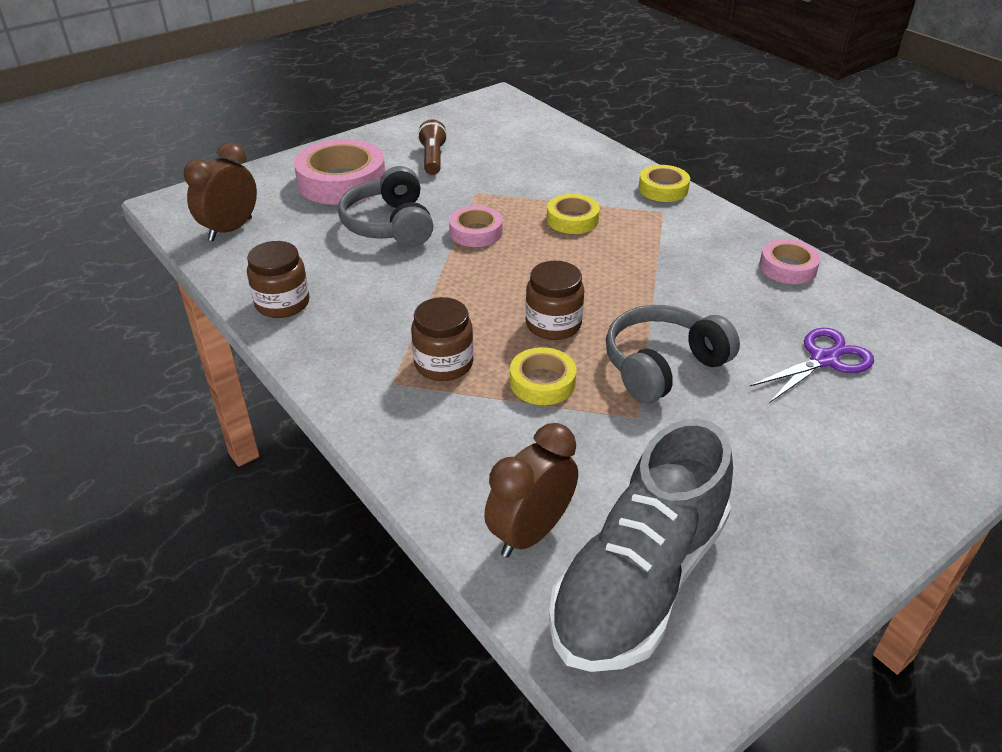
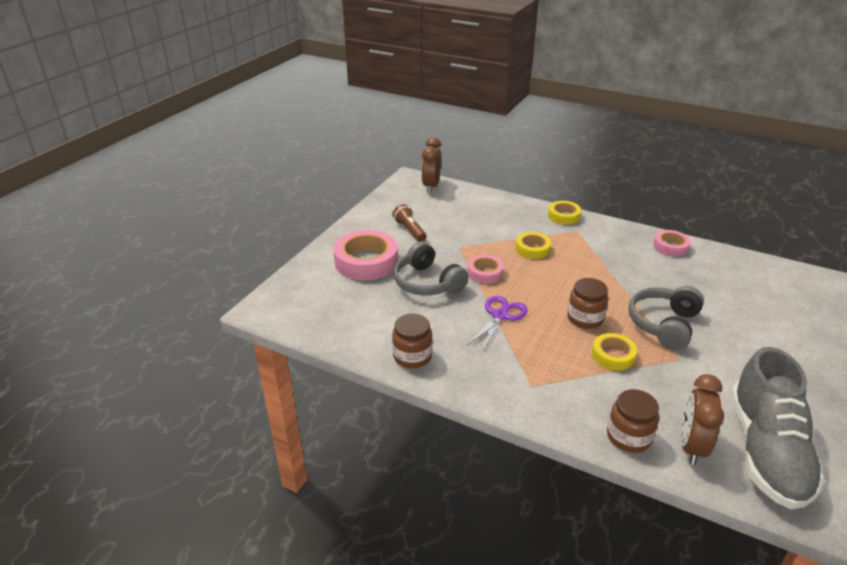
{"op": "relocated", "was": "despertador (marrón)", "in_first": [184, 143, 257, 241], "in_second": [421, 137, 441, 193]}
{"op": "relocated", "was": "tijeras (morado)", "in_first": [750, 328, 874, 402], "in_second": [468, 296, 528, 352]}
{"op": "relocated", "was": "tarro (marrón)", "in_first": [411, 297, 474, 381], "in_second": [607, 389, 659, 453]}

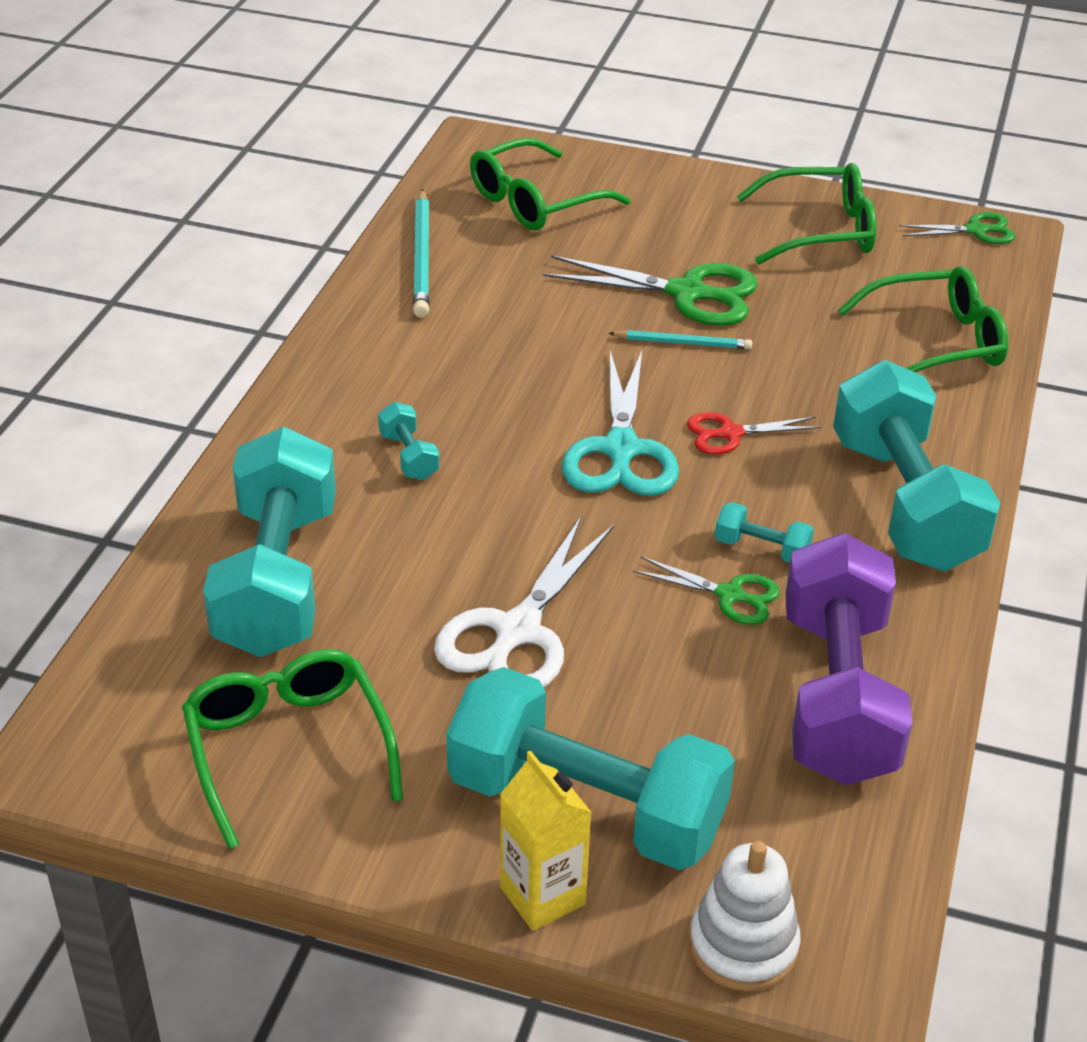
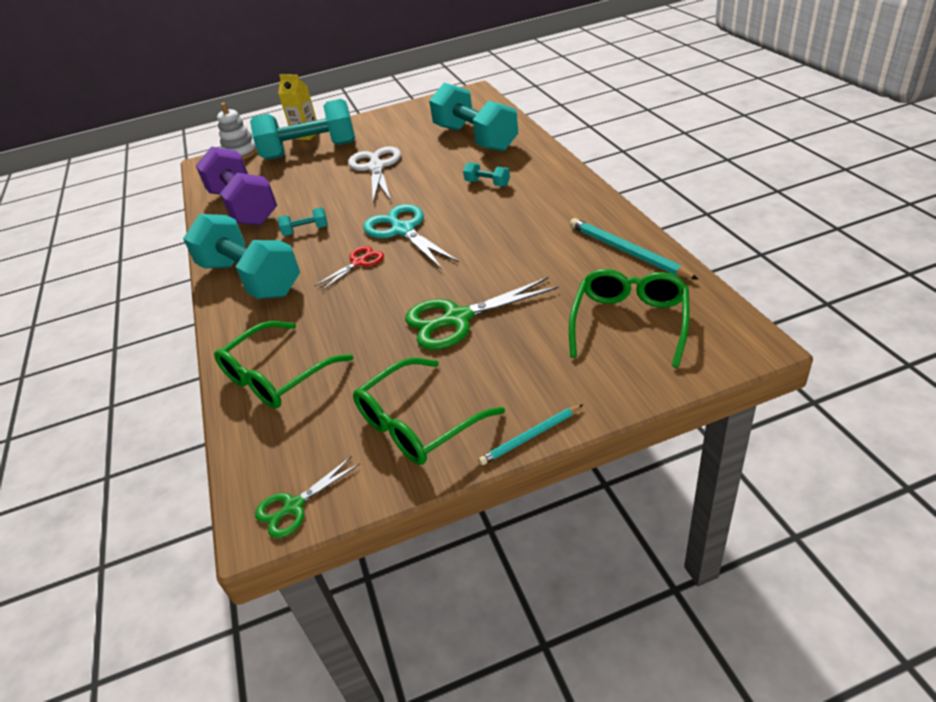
{"op": "relocated", "was": "lápiz (turquesa)", "in_first": [609, 330, 752, 349], "in_second": [478, 404, 583, 465]}
{"op": "missing", "was": "gafas (verde)", "in_first": [182, 649, 403, 849]}
{"op": "missing", "was": "tijeras (verde)", "in_first": [633, 556, 780, 625]}

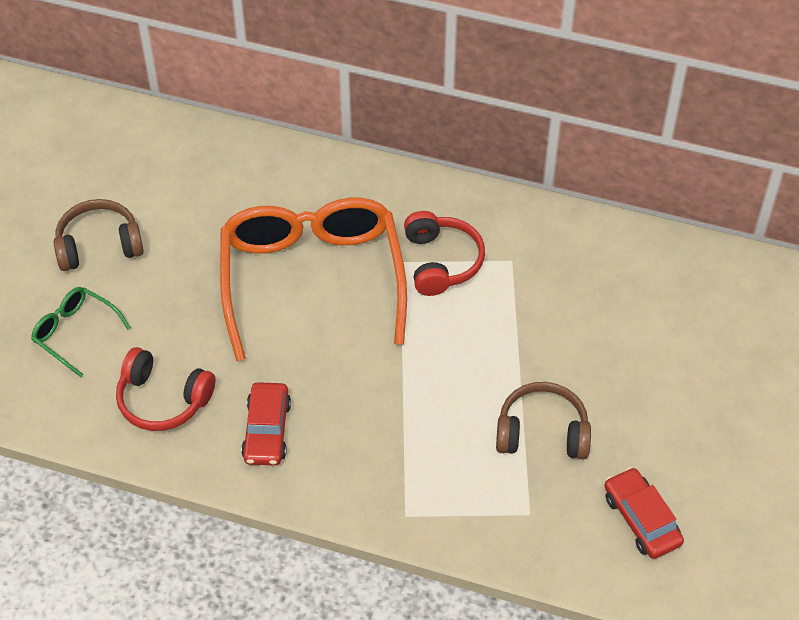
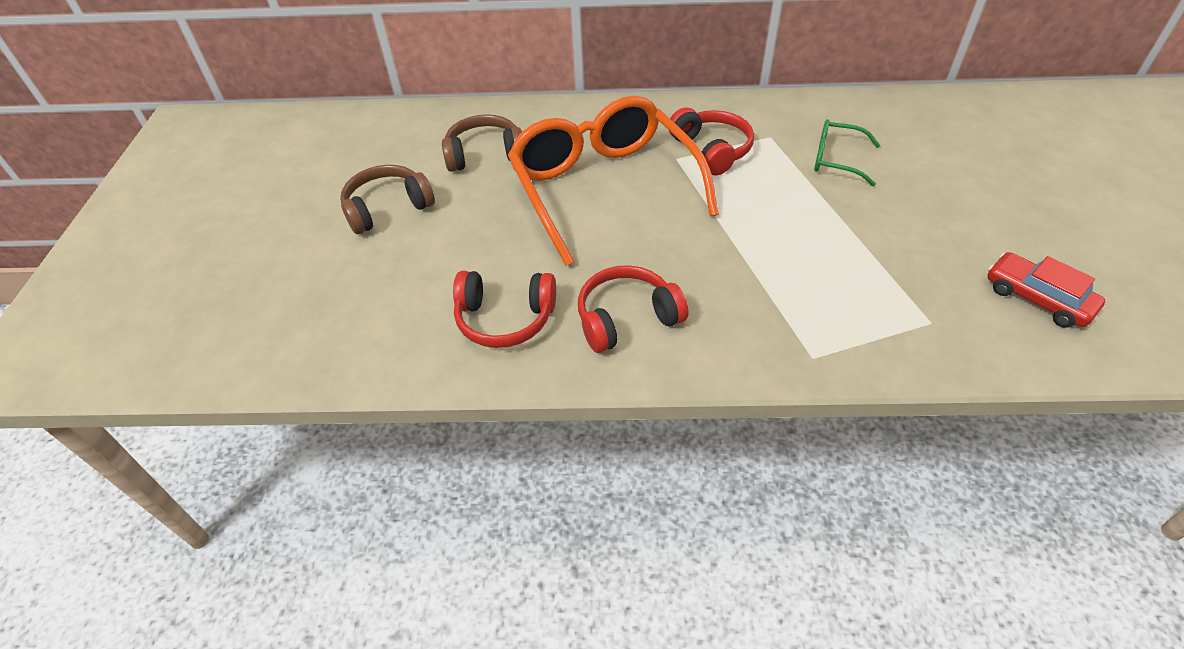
{"op": "relocated", "was": "auriculares (marrón)", "in_first": [496, 382, 591, 459], "in_second": [442, 114, 522, 172]}
{"op": "exchanged", "was": "coche (rojo)", "now": "auriculares (rojo)", "in_first": [241, 382, 291, 466], "in_second": [578, 265, 689, 353]}
{"op": "relocated", "was": "gafas (verde)", "in_first": [31, 287, 131, 377], "in_second": [814, 119, 880, 186]}

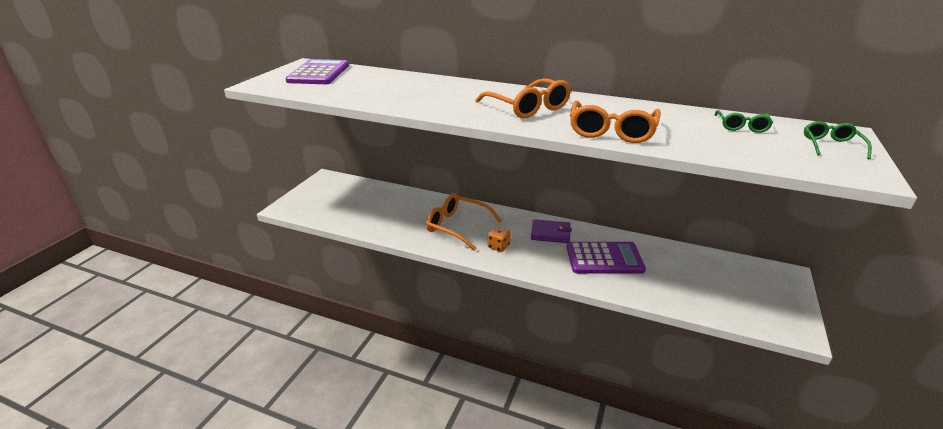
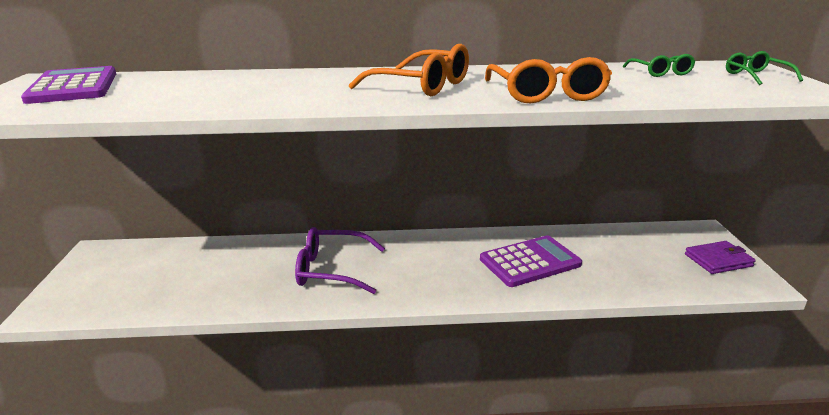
{"op": "colour", "was": "gafas (naranja)", "now": "gafas (morado)", "in_first": [426, 193, 502, 250], "in_second": [295, 227, 385, 294]}
{"op": "relocated", "was": "cartera (morado)", "in_first": [531, 219, 572, 243], "in_second": [685, 241, 756, 274]}
{"op": "missing", "was": "dado (naranja)", "in_first": [488, 226, 511, 252]}

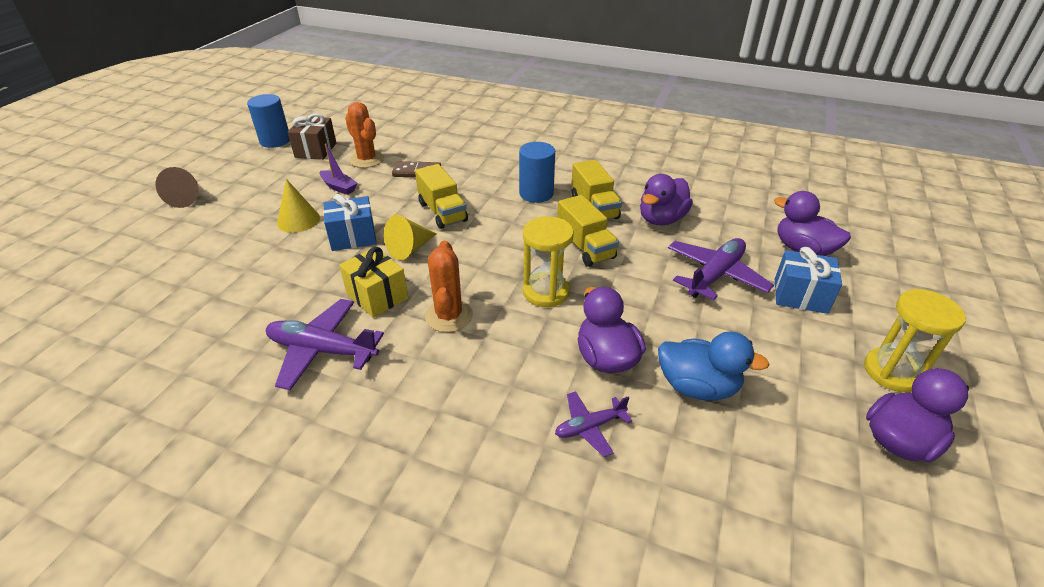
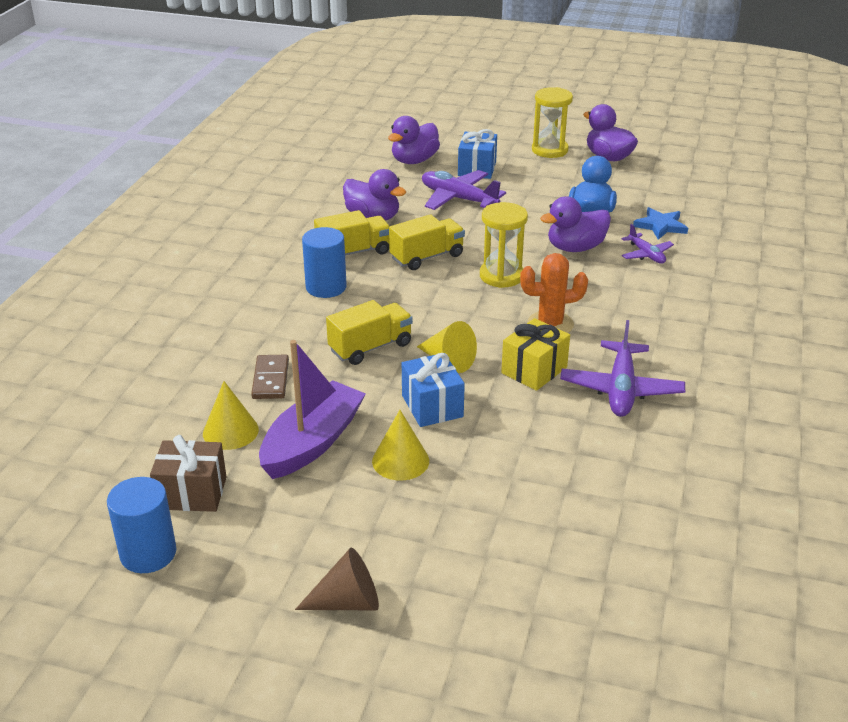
{"op": "exchanged", "was": "cactus (naranja)", "now": "cono (amarillo)", "in_first": [345, 102, 384, 168], "in_second": [203, 381, 259, 450]}
{"op": "size", "was": "barco (morado)", "in_first": [319, 144, 358, 195], "in_second": [259, 340, 366, 479], "ratio": 1.99}
{"op": "appeared", "now": "estrella (azul)", "in_second": [633, 207, 688, 240]}

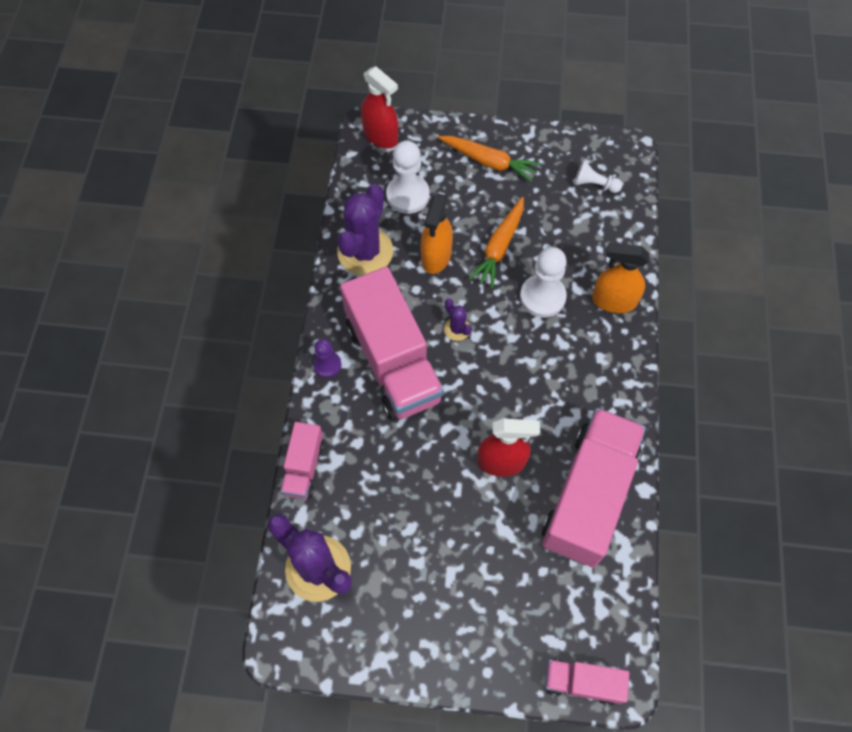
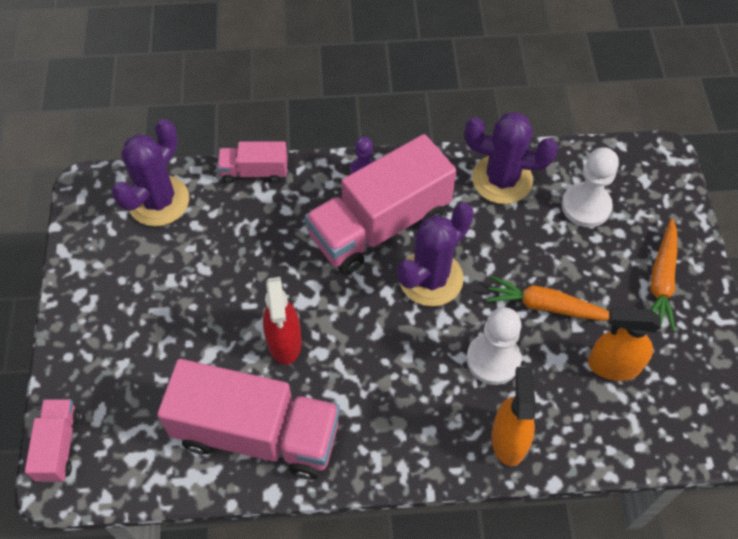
{"op": "size", "was": "cactus (morado)", "in_first": [444, 299, 472, 341], "in_second": [397, 203, 474, 306], "ratio": 2.19}
{"op": "relocated", "was": "pulverizador (naranja)", "in_first": [420, 193, 453, 274], "in_second": [588, 308, 661, 381]}
{"op": "missing", "was": "pulverizador (rojo)", "in_first": [361, 66, 398, 148]}
{"op": "missing", "was": "peón (blanco)", "in_first": [574, 160, 623, 193]}

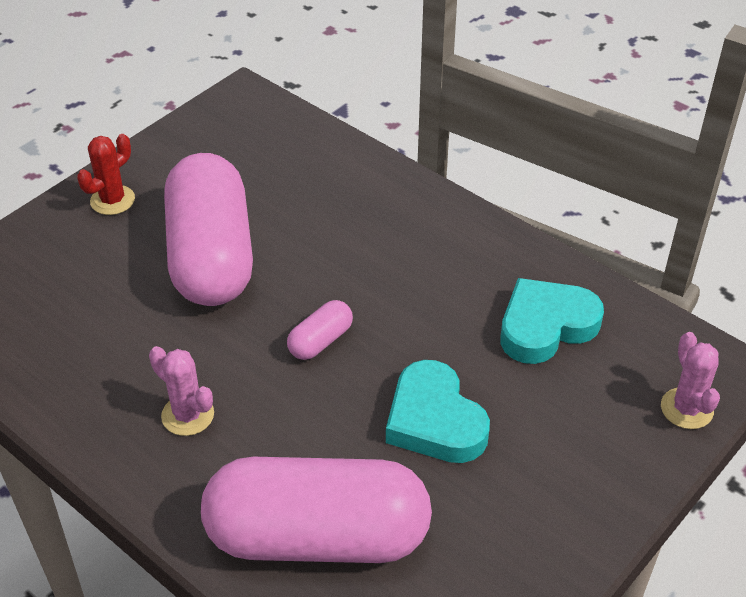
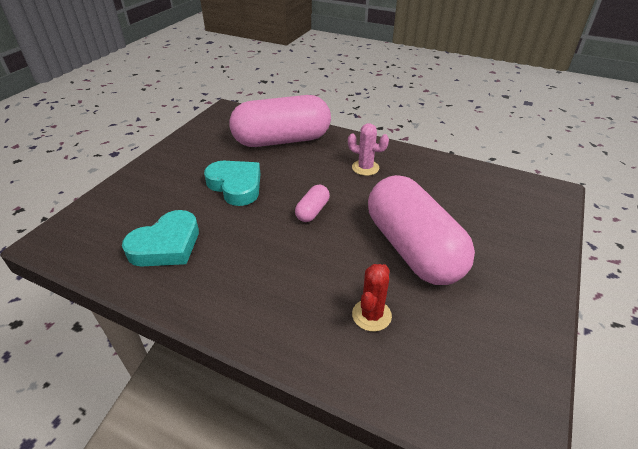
{"op": "relocated", "was": "cactus (rojo)", "in_first": [77, 134, 135, 215], "in_second": [352, 264, 392, 332]}
{"op": "missing", "was": "cactus (rosa)", "in_first": [661, 332, 720, 429]}

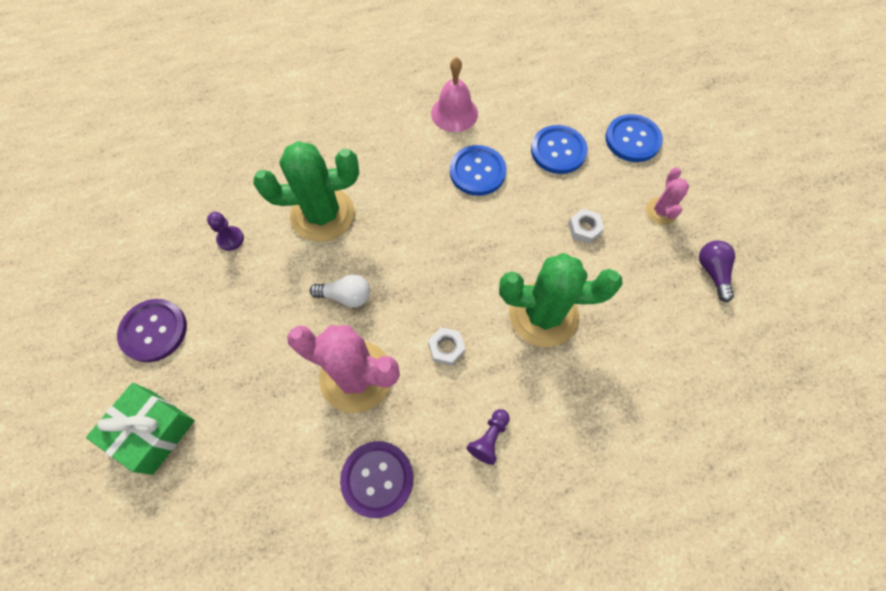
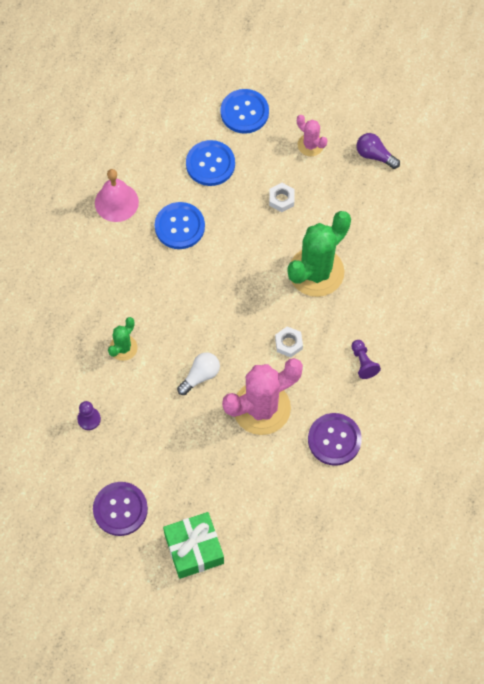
{"op": "size", "was": "cactus (verde)", "in_first": [254, 141, 359, 242], "in_second": [108, 317, 138, 361], "ratio": 0.5}

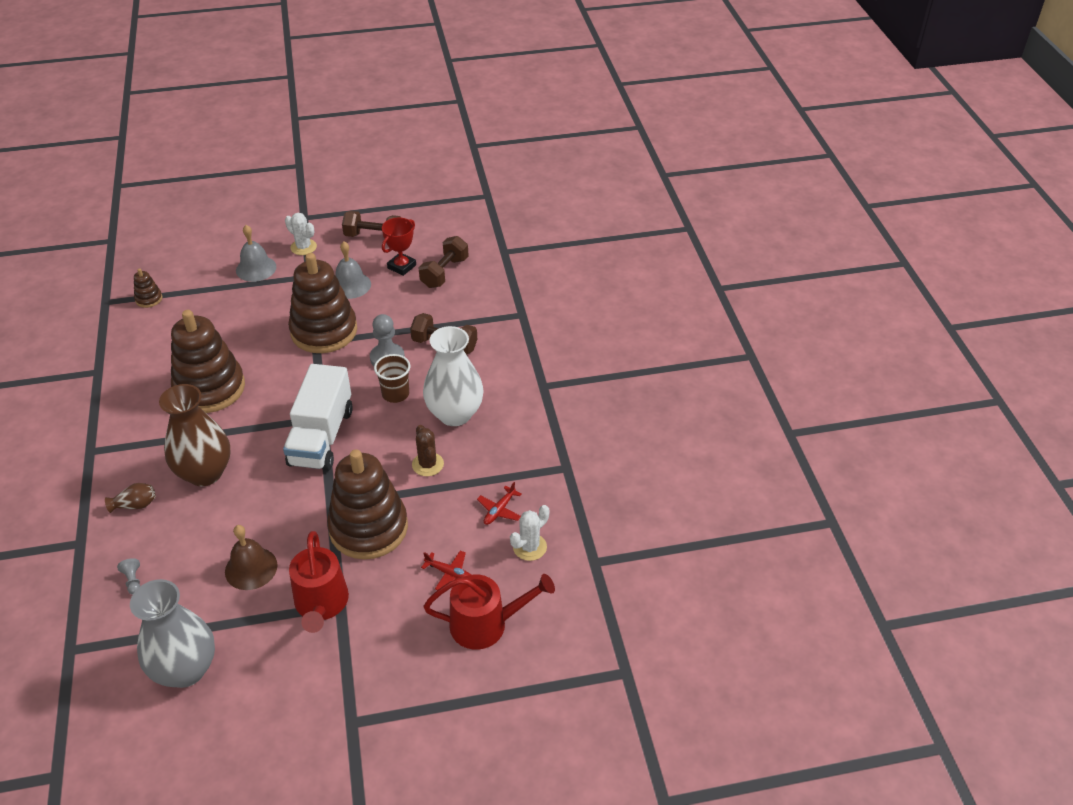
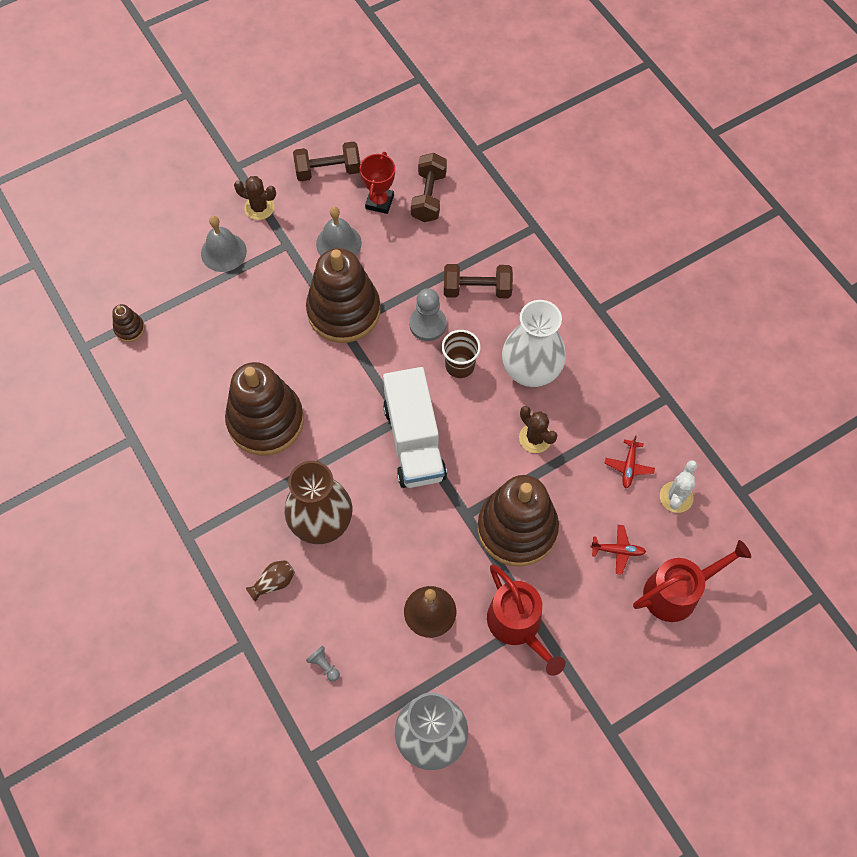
{"op": "colour", "was": "cactus (blanco)", "now": "cactus (marrón)", "in_first": [285, 213, 317, 255], "in_second": [234, 176, 276, 220]}

